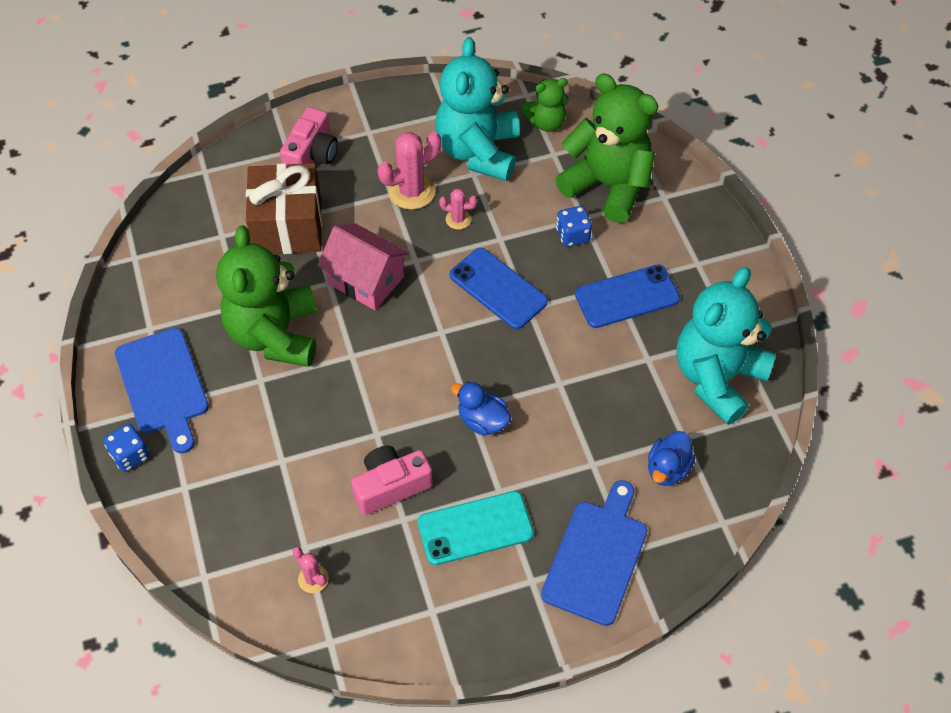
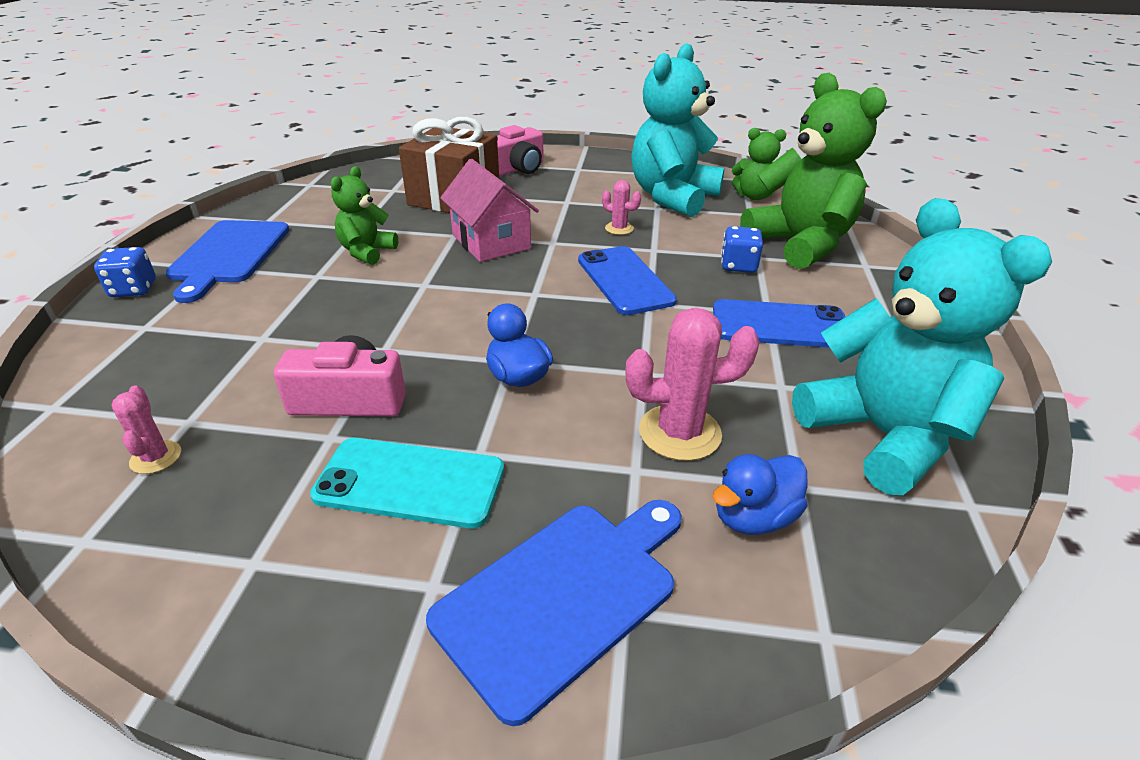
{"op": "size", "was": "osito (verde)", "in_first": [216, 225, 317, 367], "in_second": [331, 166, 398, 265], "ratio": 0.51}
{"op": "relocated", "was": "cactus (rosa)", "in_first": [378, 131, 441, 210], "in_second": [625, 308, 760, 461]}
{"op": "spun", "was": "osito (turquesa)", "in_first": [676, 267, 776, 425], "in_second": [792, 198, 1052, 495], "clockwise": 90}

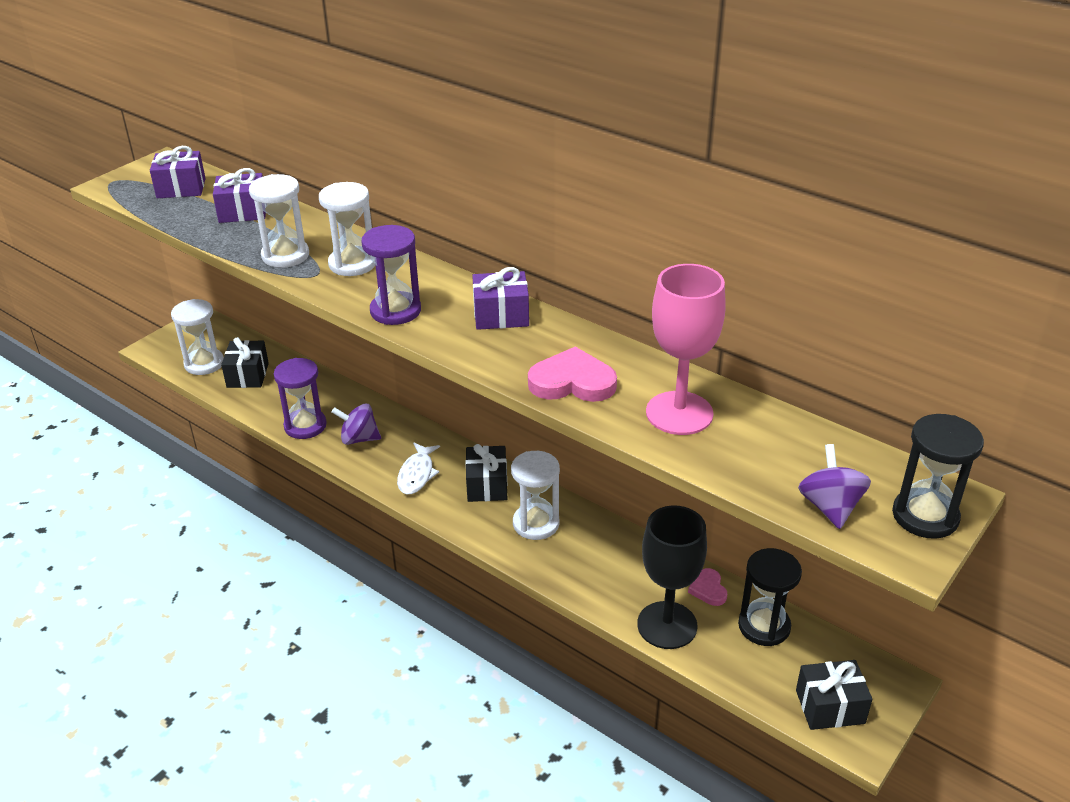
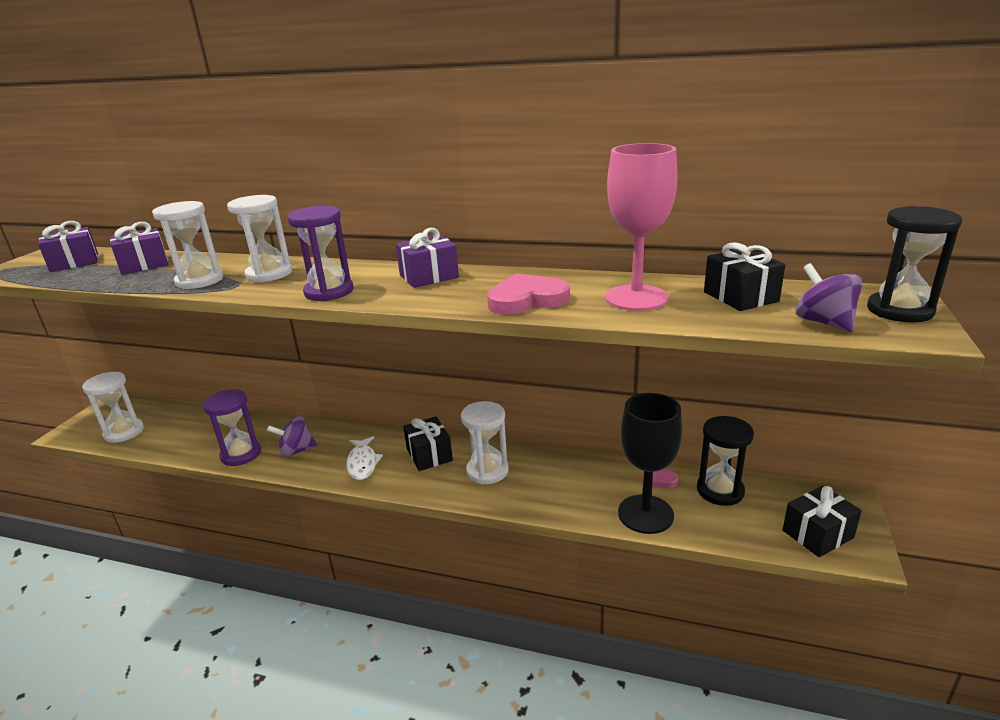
{"op": "relocated", "was": "regalo (negro)", "in_first": [221, 337, 269, 388], "in_second": [704, 242, 785, 311]}

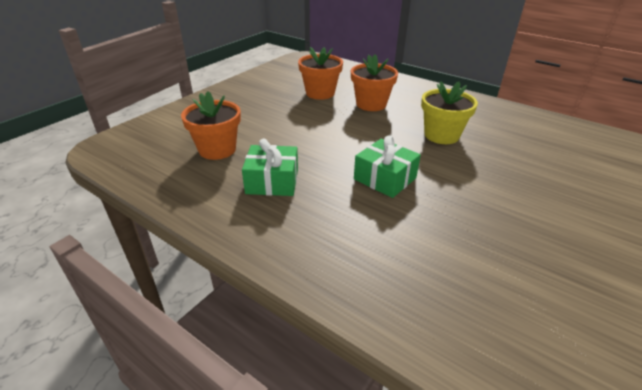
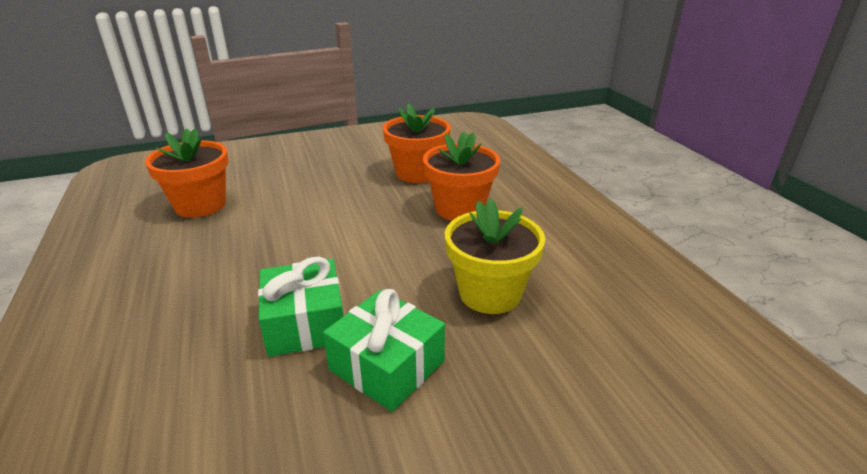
{"op": "relocated", "was": "regalo (verde)", "in_first": [242, 139, 298, 196], "in_second": [323, 289, 445, 412]}

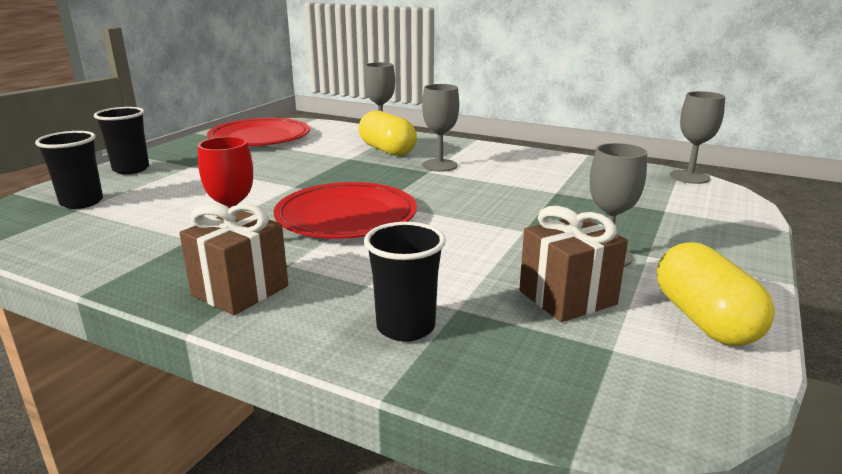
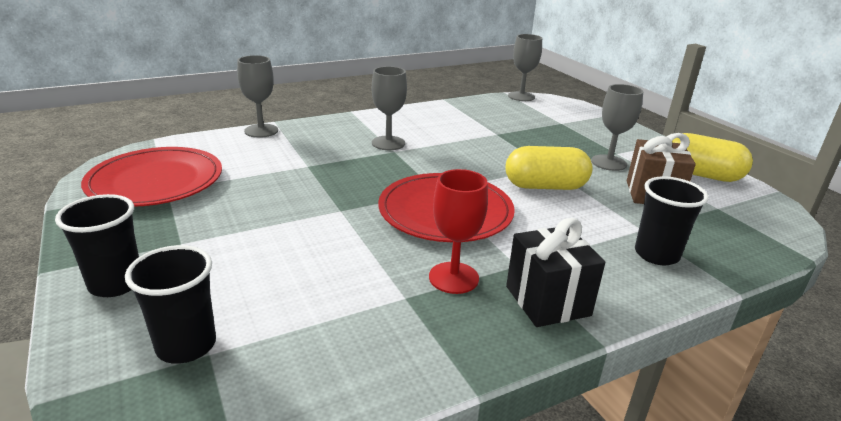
{"op": "relocated", "was": "cápsula (amarillo)", "in_first": [359, 111, 417, 156], "in_second": [506, 146, 593, 190]}
{"op": "colour", "was": "regalo (marrón)", "now": "regalo (negro)", "in_first": [179, 204, 288, 315], "in_second": [506, 218, 605, 327]}

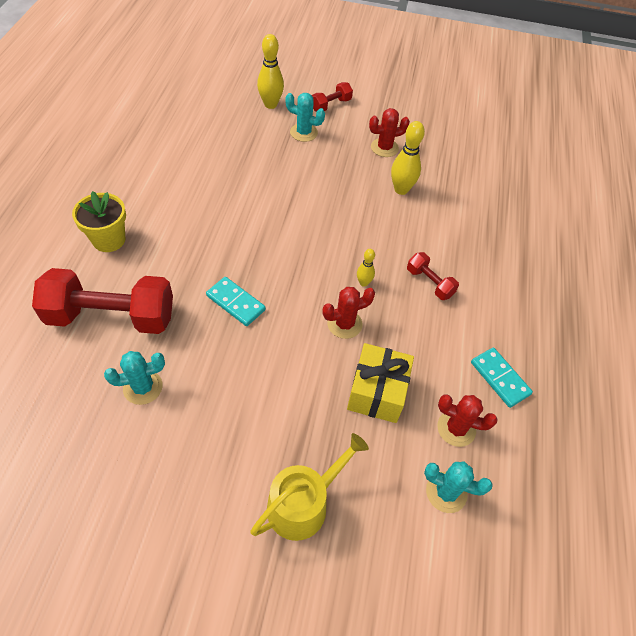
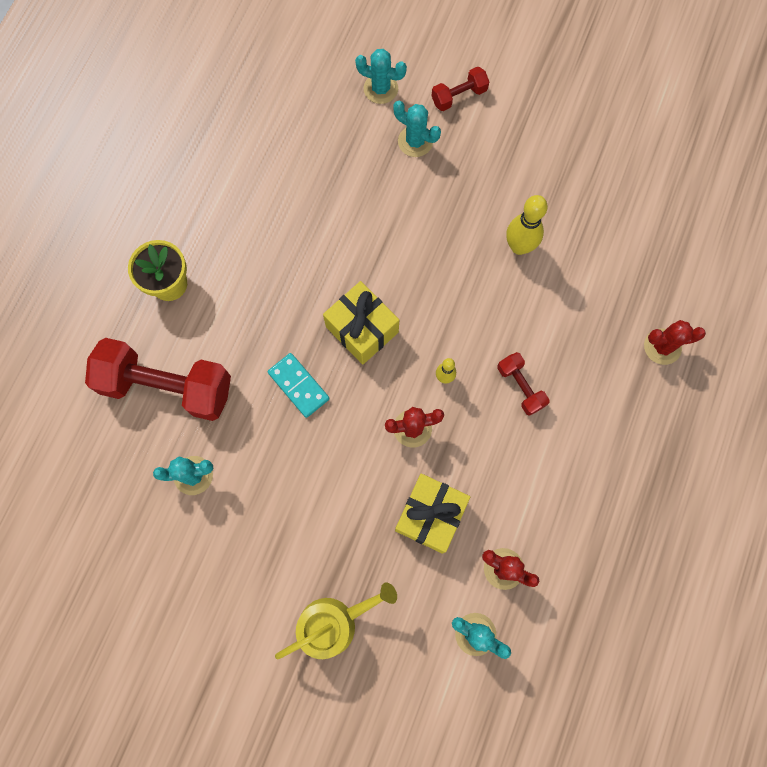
{"op": "appeared", "now": "regalo (amarillo)", "in_second": [323, 281, 399, 365]}
{"op": "exchanged", "was": "bolo (amarillo)", "now": "cactus (turquesa)", "in_first": [257, 34, 284, 109], "in_second": [355, 49, 407, 104]}
{"op": "relocated", "was": "cactus (rojo)", "in_first": [369, 108, 410, 157], "in_second": [644, 320, 706, 365]}
{"op": "missing", "was": "ficha de dominó (turquesa)", "in_first": [471, 347, 533, 408]}

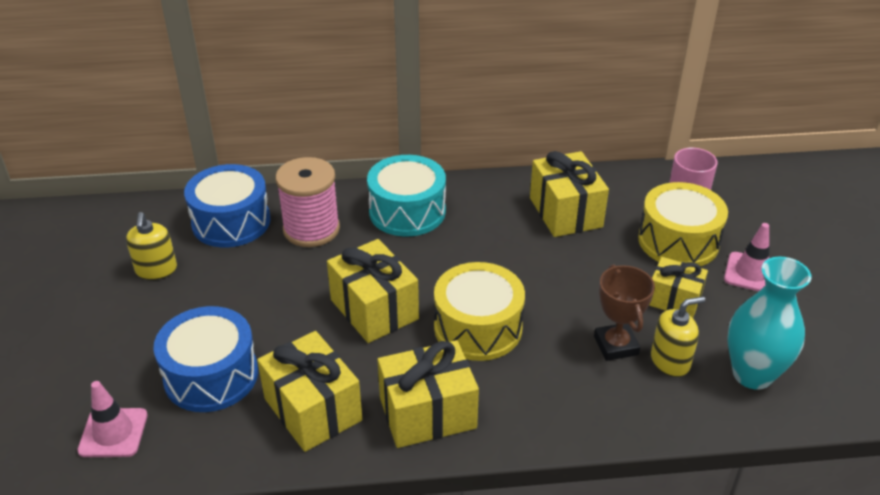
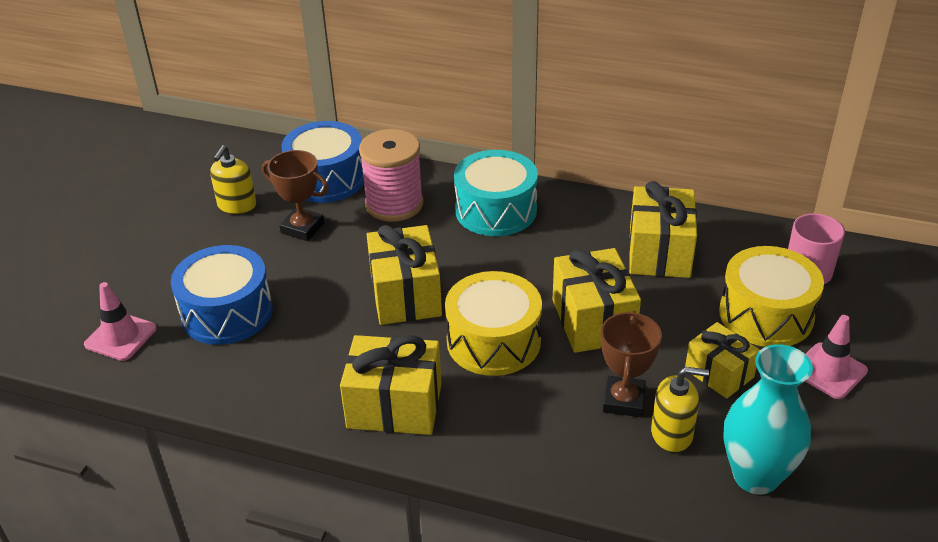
{"op": "appeared", "now": "trofeo (marrón)", "in_second": [262, 150, 329, 241]}
{"op": "relocated", "was": "regalo (amarillo)", "in_first": [257, 331, 362, 452], "in_second": [553, 248, 641, 353]}

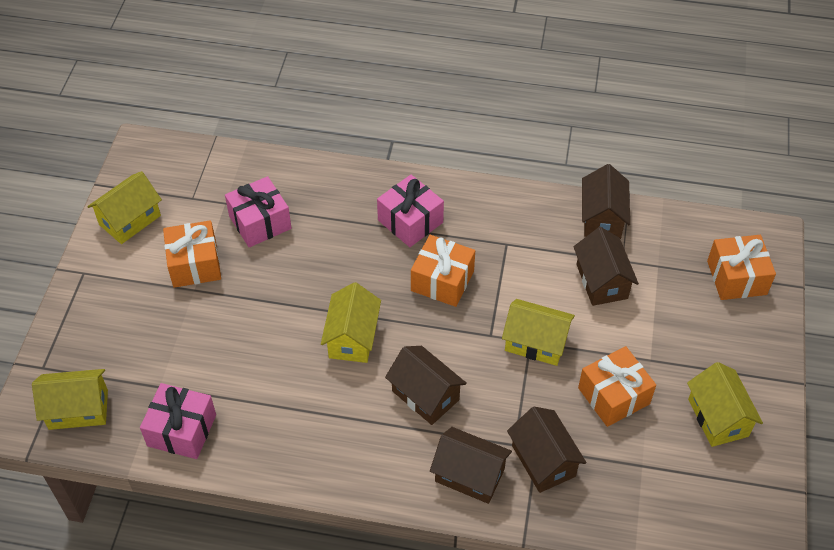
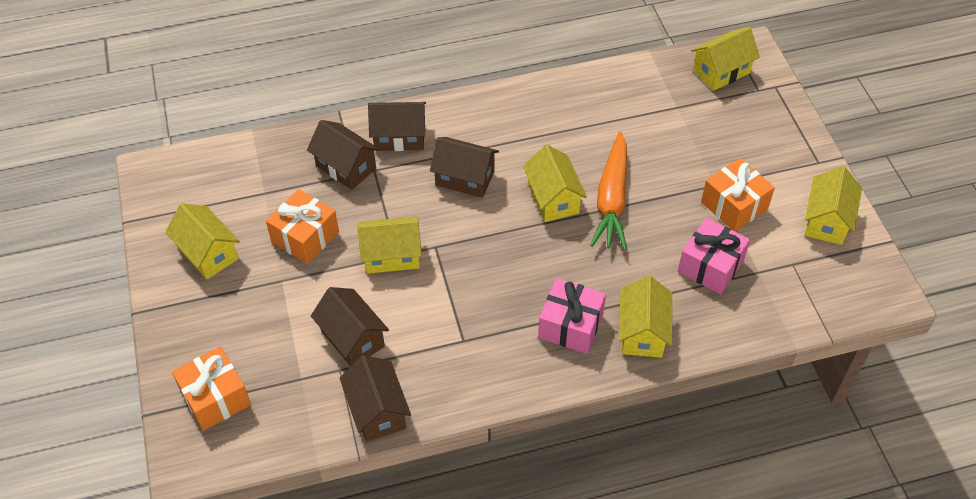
{"op": "appeared", "now": "zanahoria (naranja)", "in_second": [590, 131, 627, 250]}
{"op": "appeared", "now": "casa (amarillo)", "in_second": [619, 276, 672, 358]}
{"op": "missing", "was": "regalo (rosa)", "in_first": [140, 383, 216, 459]}
{"op": "missing", "was": "regalo (naranja)", "in_first": [411, 235, 475, 307]}

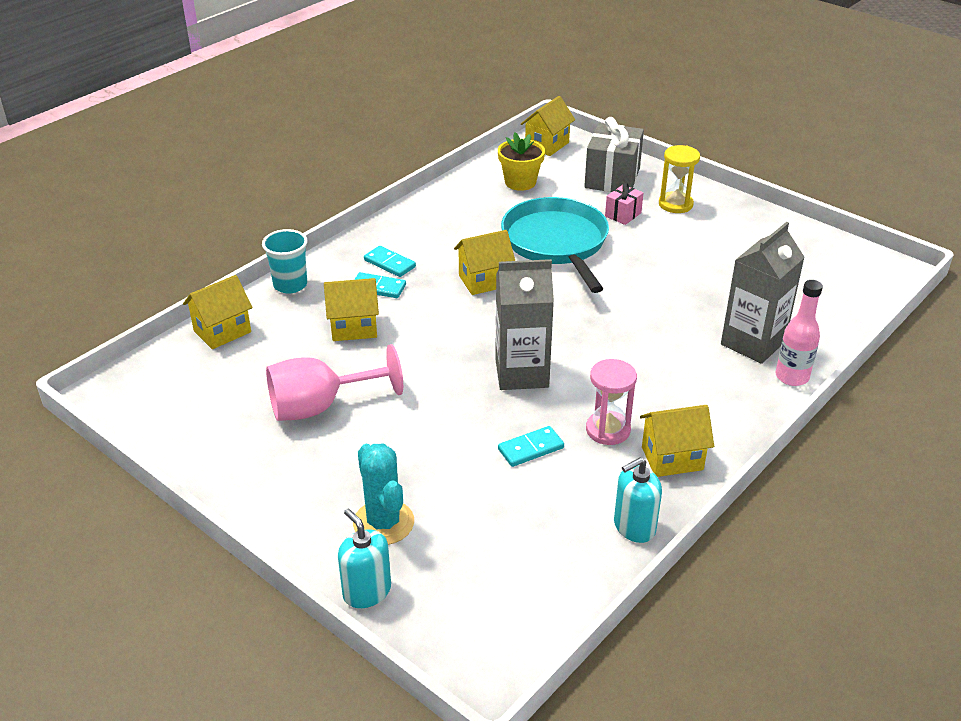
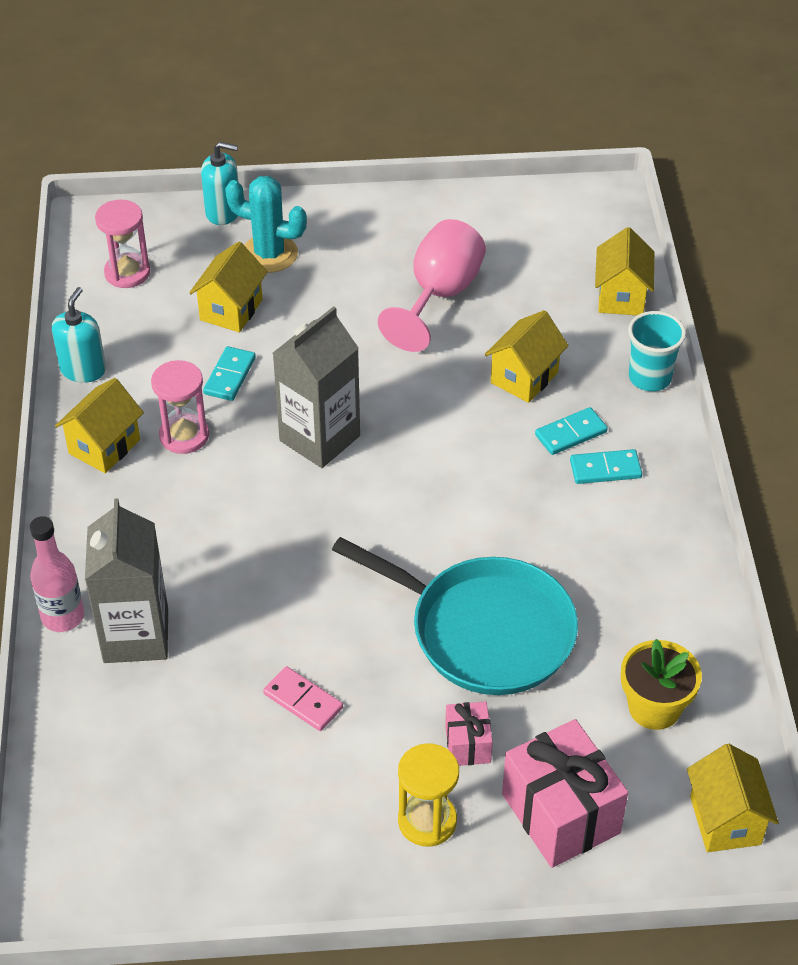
{"op": "appeared", "now": "reloj de arena (rosa)", "in_second": [95, 200, 150, 288]}
{"op": "relocated", "was": "casa (amarillo)", "in_first": [454, 230, 515, 295], "in_second": [189, 242, 268, 332]}
{"op": "appeared", "now": "ficha de dominó (rosa)", "in_second": [263, 666, 343, 731]}
{"op": "colour", "was": "regalo (gris)", "now": "regalo (rosa)", "in_first": [584, 117, 644, 192], "in_second": [502, 719, 628, 868]}

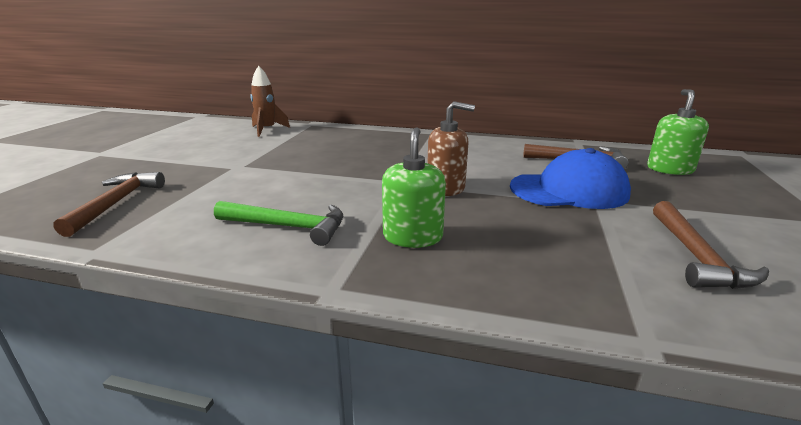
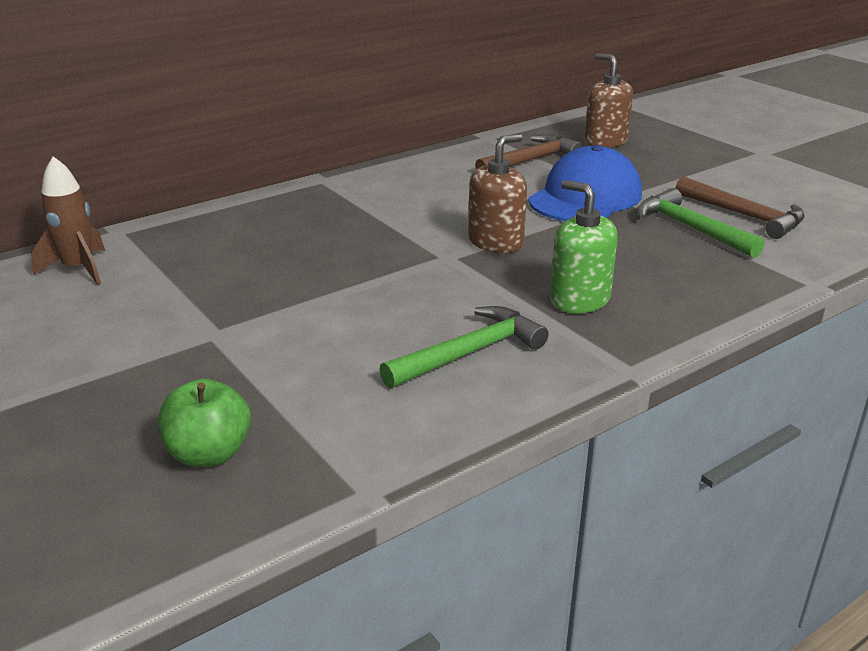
{"op": "exchanged", "was": "martillo (marrón)", "now": "manzana (verde)", "in_first": [53, 172, 165, 237], "in_second": [158, 378, 251, 467]}
{"op": "colour", "was": "dispensador de jabón (verde)", "now": "dispensador de jabón (marrón)", "in_first": [647, 89, 709, 175], "in_second": [584, 53, 633, 148]}
{"op": "appeared", "now": "martillo (verde)", "in_second": [637, 188, 764, 258]}

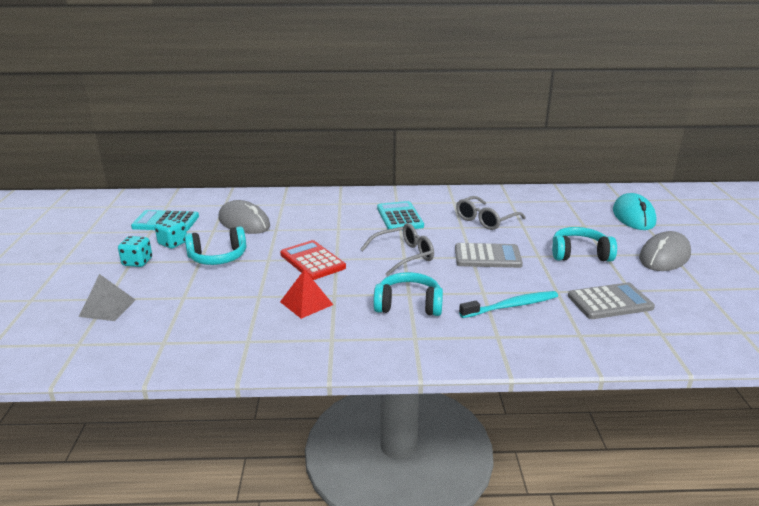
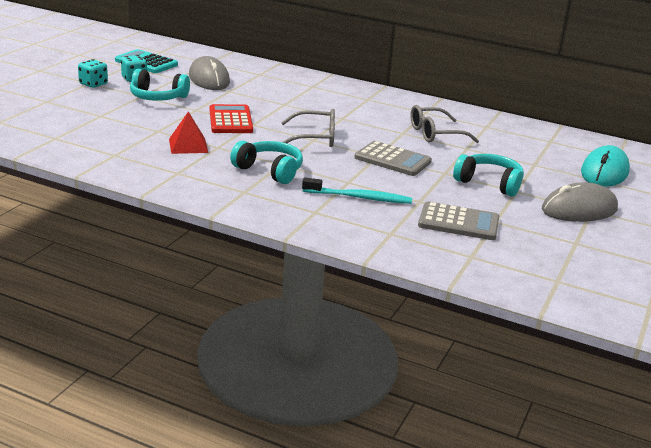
{"op": "missing", "was": "pirámide (gris)", "in_first": [79, 274, 135, 321]}
{"op": "missing", "was": "calculadora (turquesa)", "in_first": [377, 201, 424, 229]}

